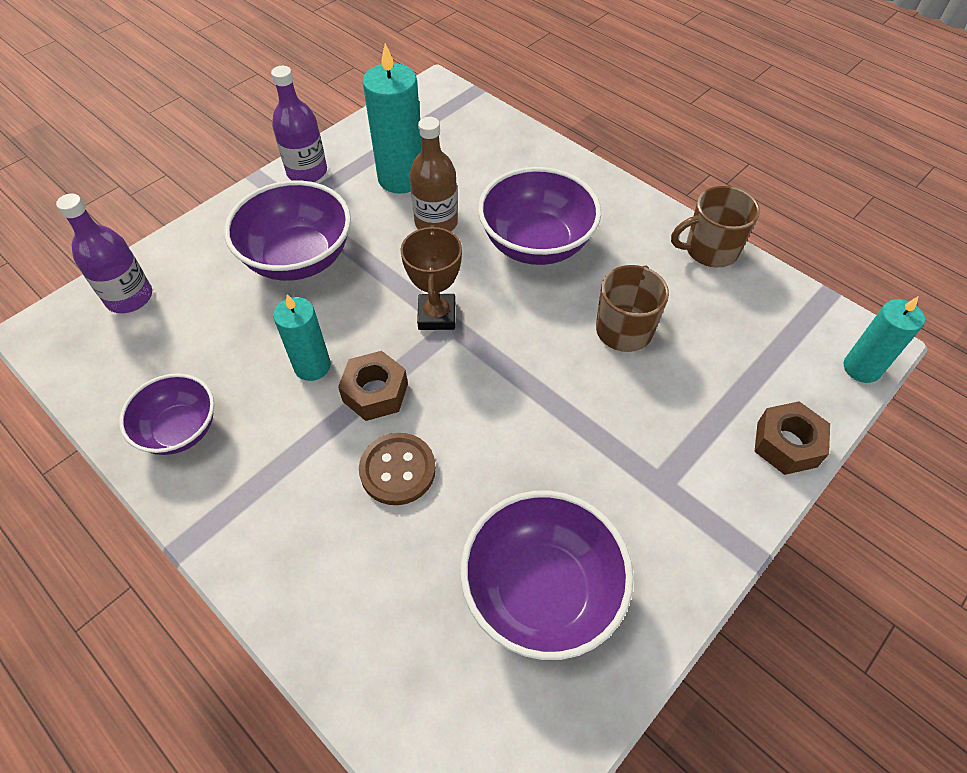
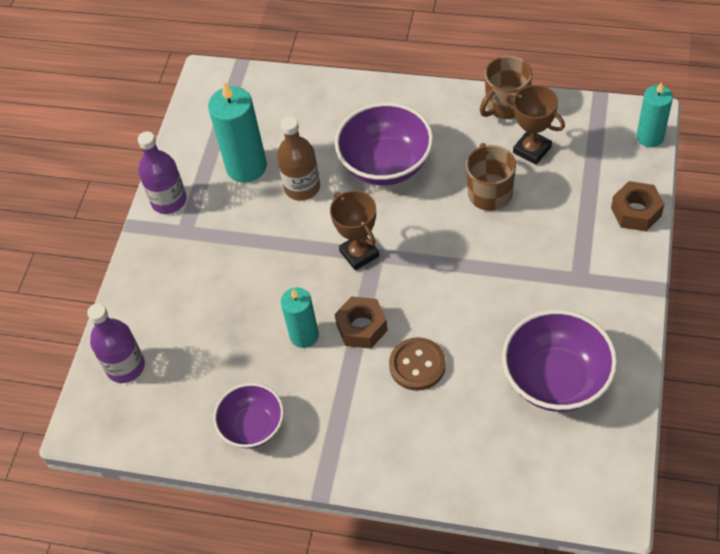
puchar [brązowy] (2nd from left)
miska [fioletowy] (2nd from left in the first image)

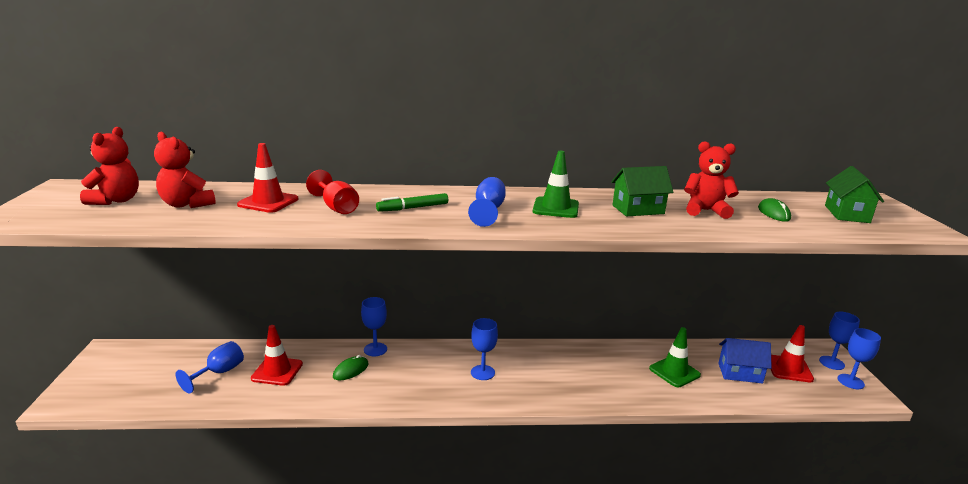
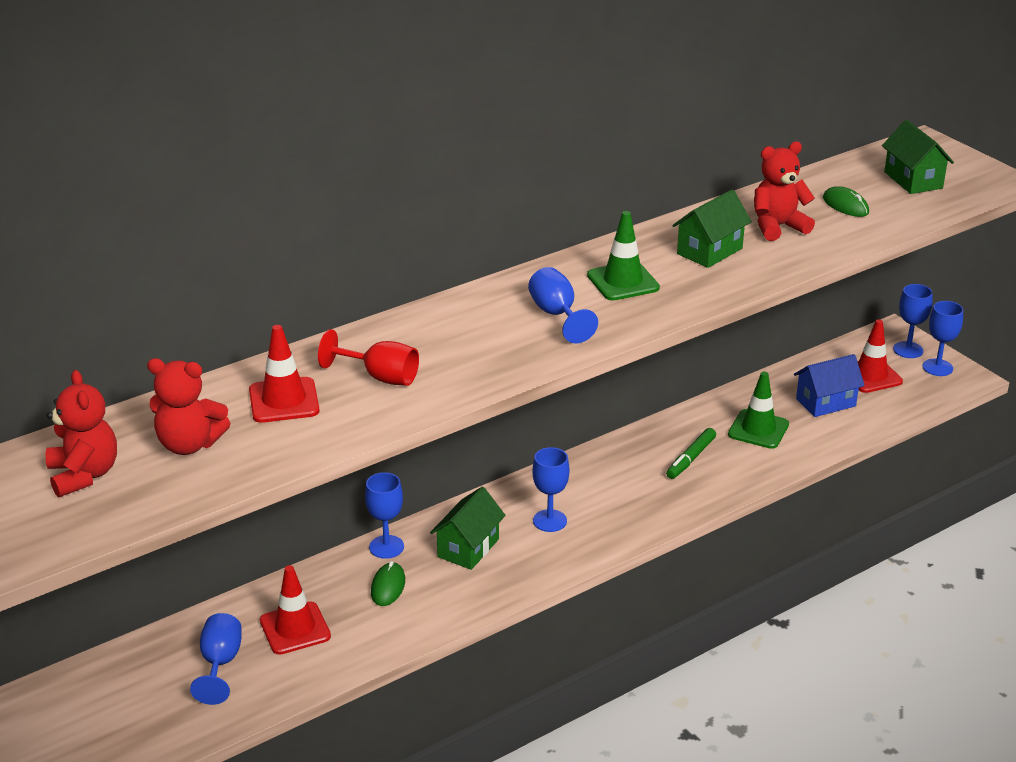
domek [zielony] (1st from left)
flamaster [zielony]

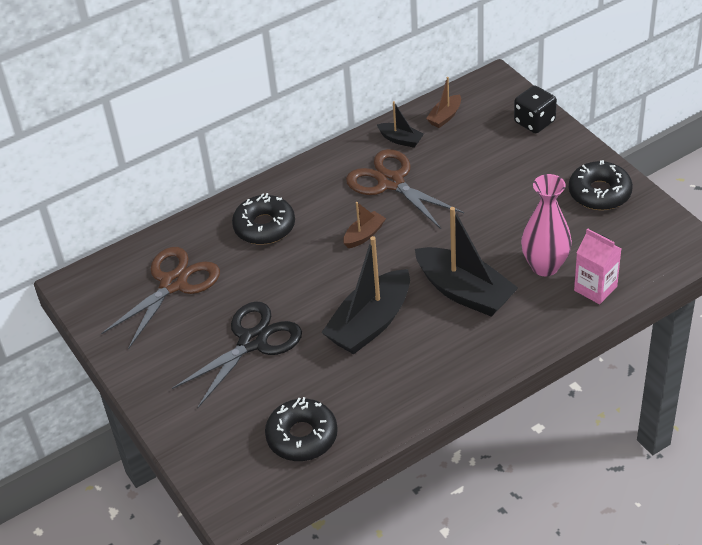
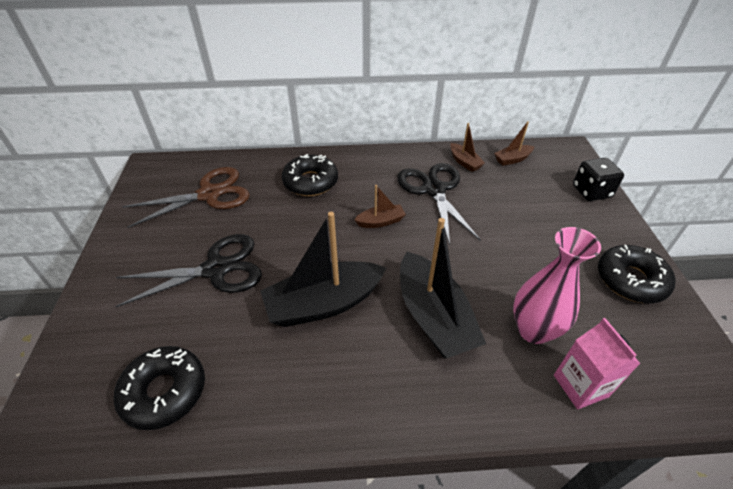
nożyczki [czarny] (2nd from left)
łódka [brązowy] (2nd from left)

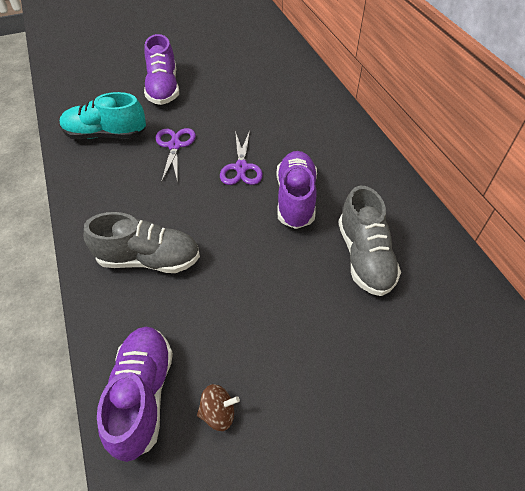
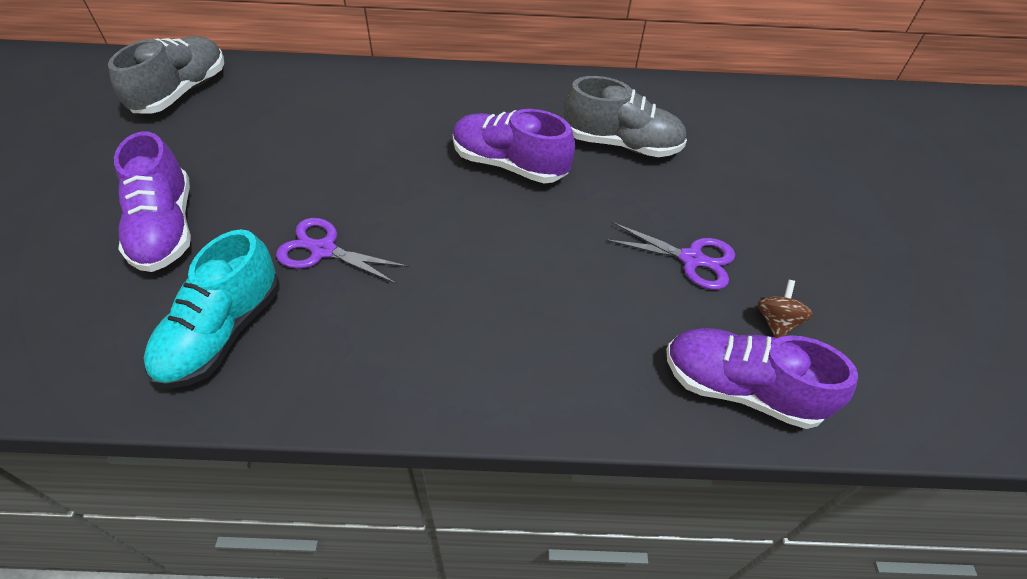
but [szary] (1st from left)
but [fioletowy] (1st from left)
nożyczki [fioletowy] (2nd from left)

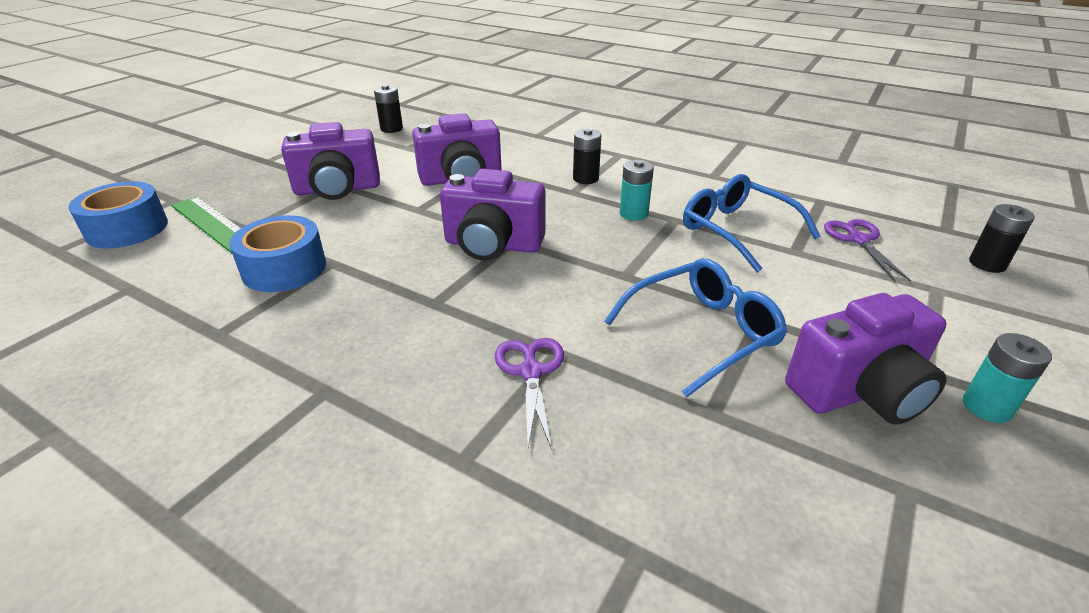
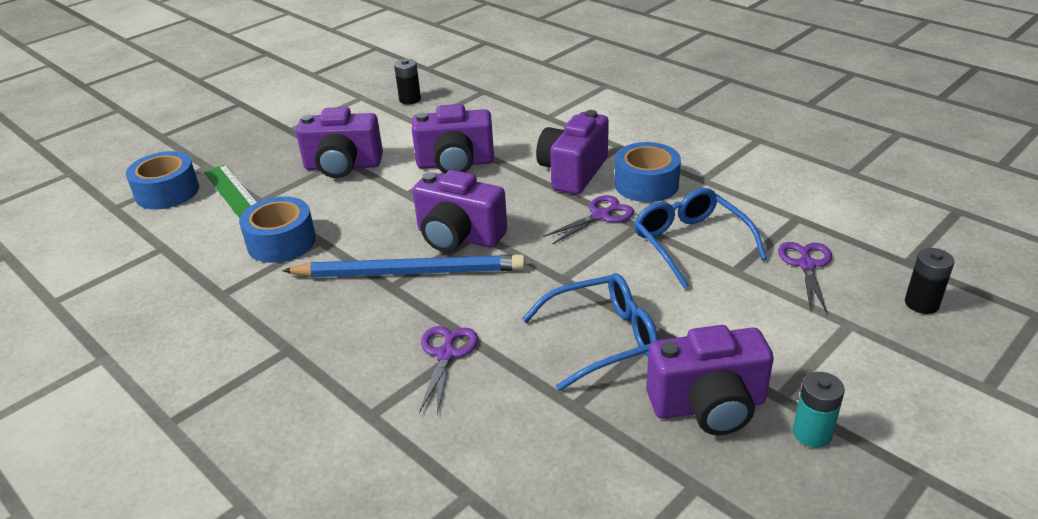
ołówek [niebieski]
aparat fotograficzny [fioletowy] (4th from left)
nożyczki [fioletowy] (2nd from left)
taśma klejąca [niebieski] (3rd from left)

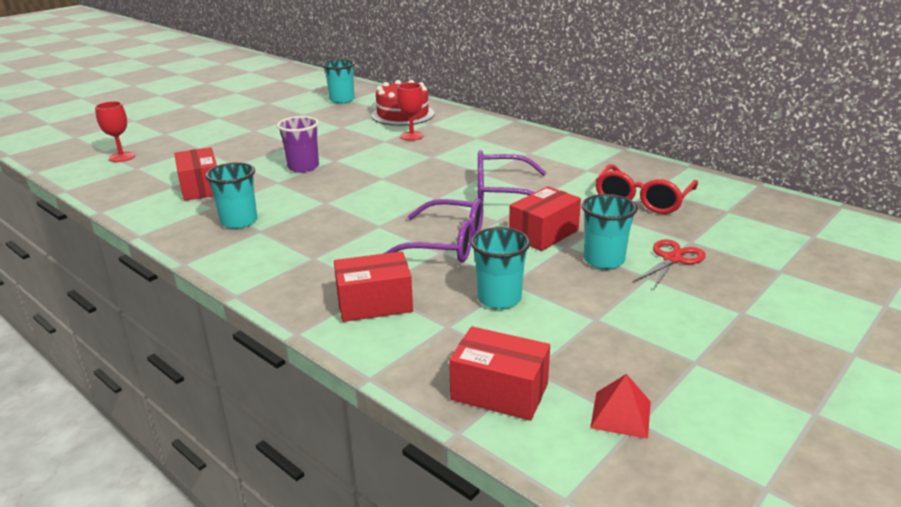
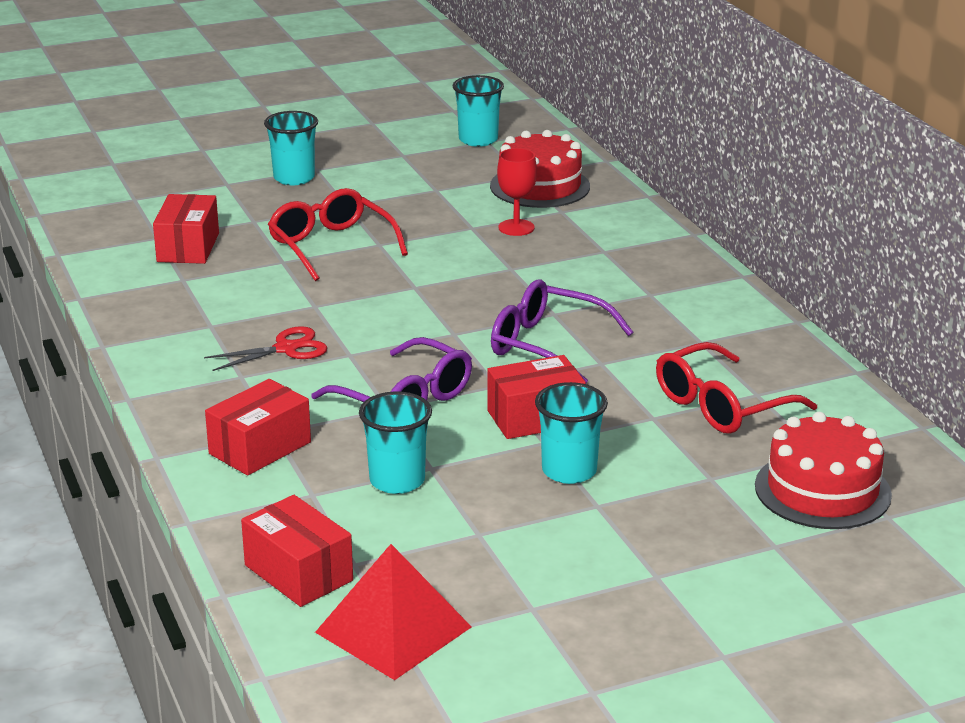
nożyczki [czerwony]
pudełko [czerwony] (2nd from left)
szklanka [turkusowy] (1st from left)
okulary [czerwony] (1st from left)
piramida [czerwony]
tort [czerwony] (2nd from left)
kielich [czerwony] (1st from left in the first image)

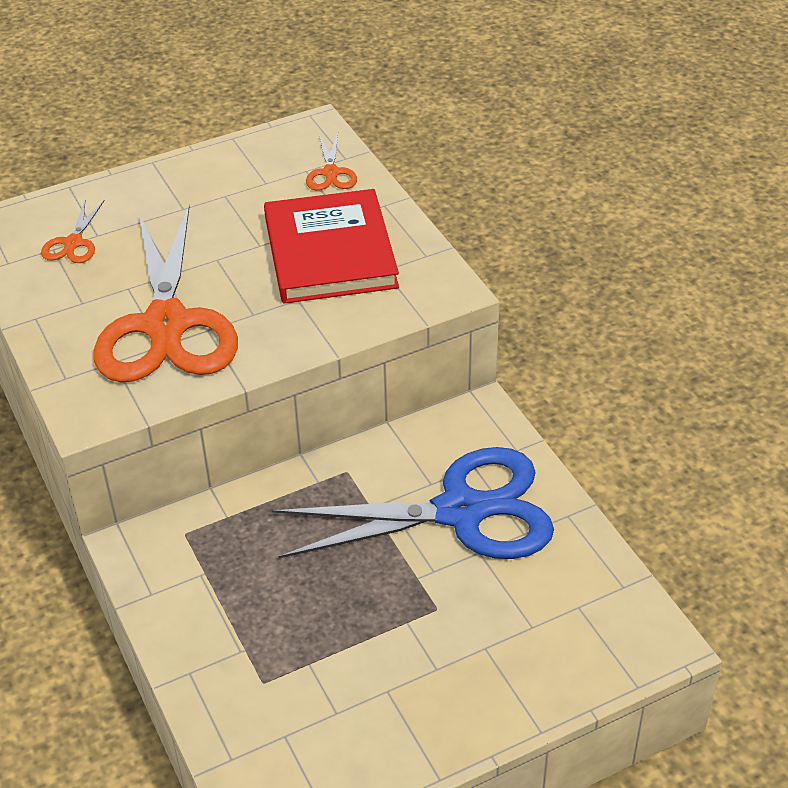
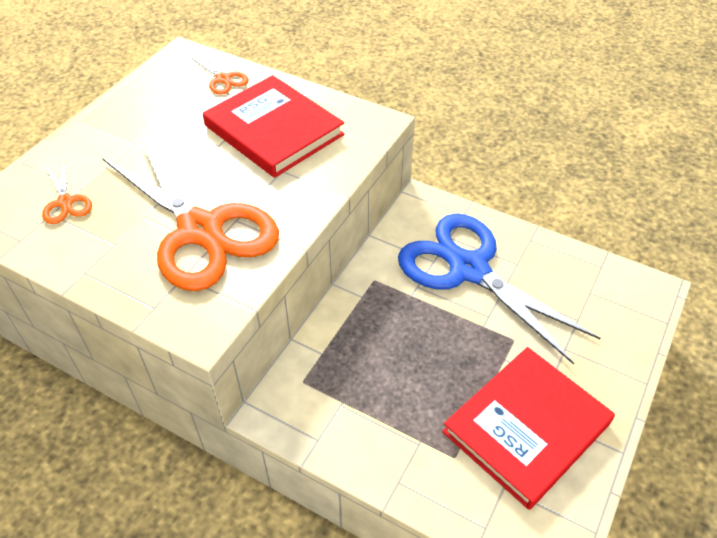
nożyczki [niebieski]
książka [czerwony] (2nd from left)

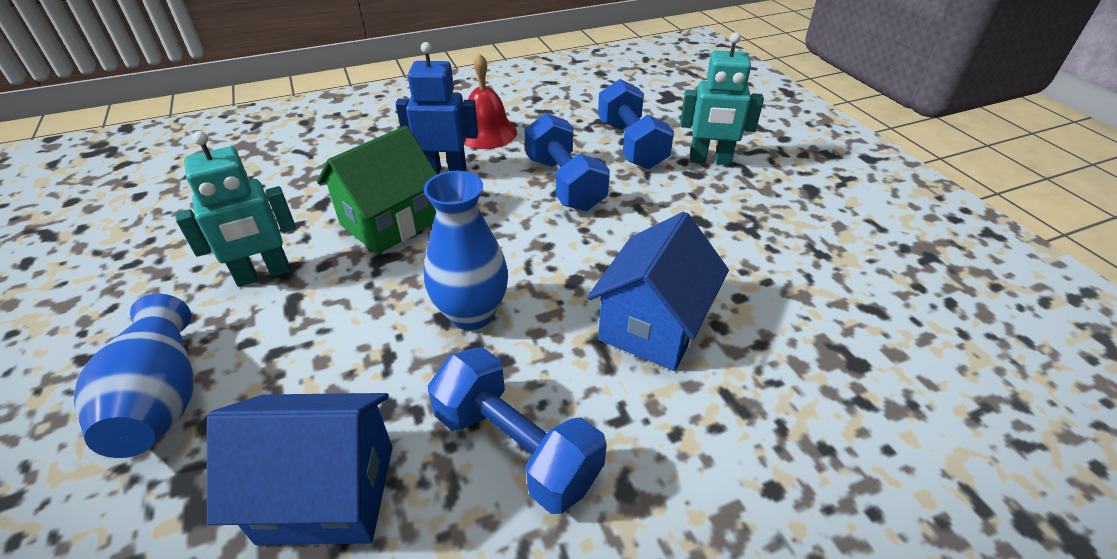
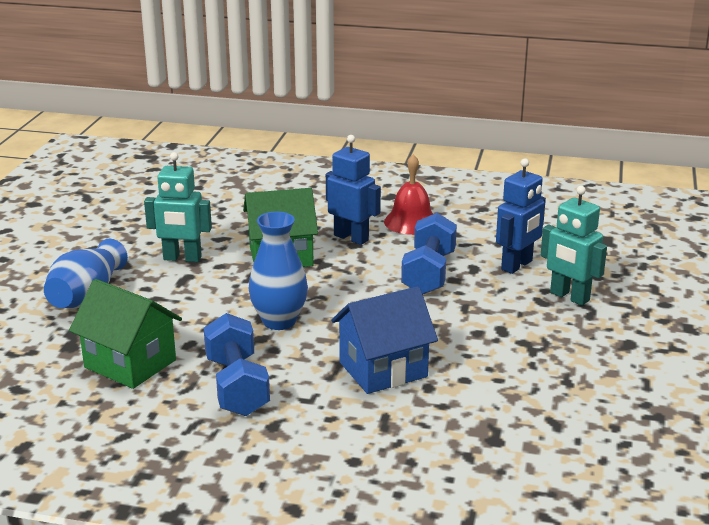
domek [zielony] (1st from left)
robot [niebieski] (2nd from left)

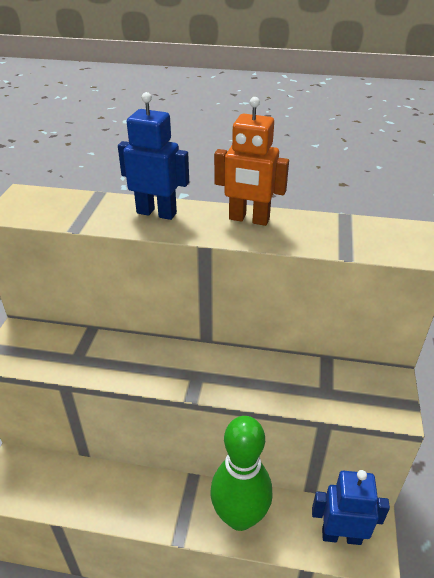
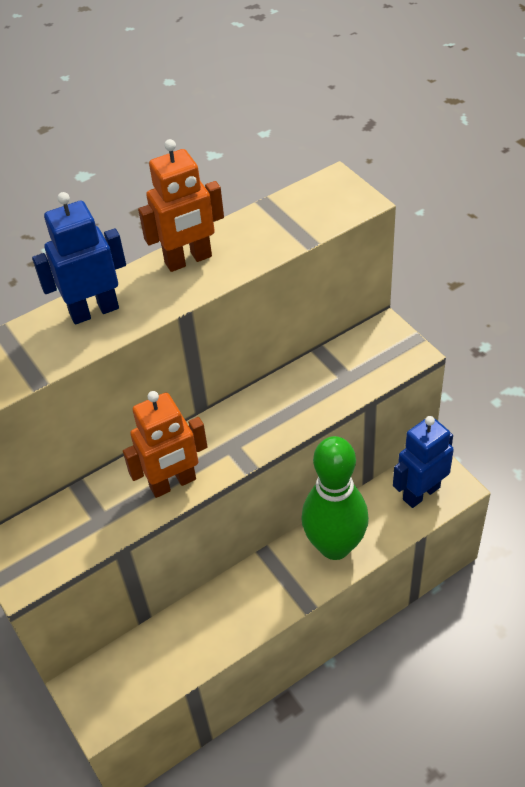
robot [pomarańczowy] (1st from left)

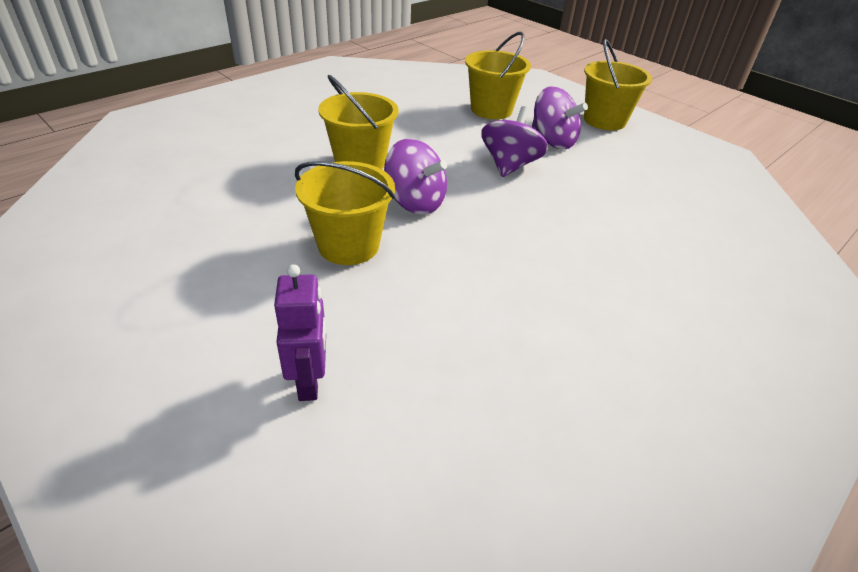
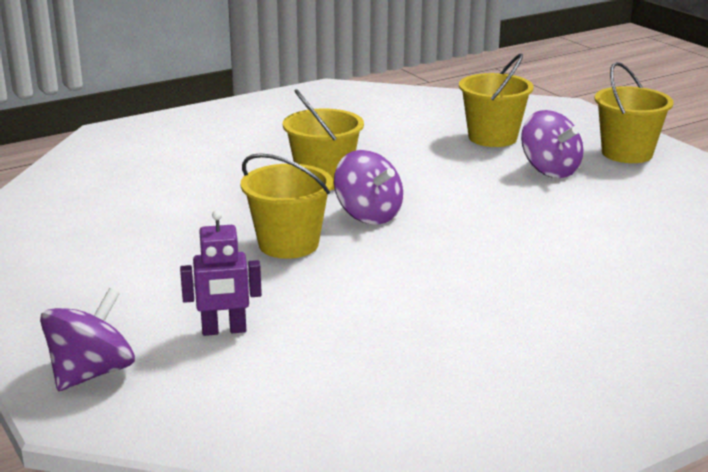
bączek [fioletowy] (1st from left)
robot [fioletowy]

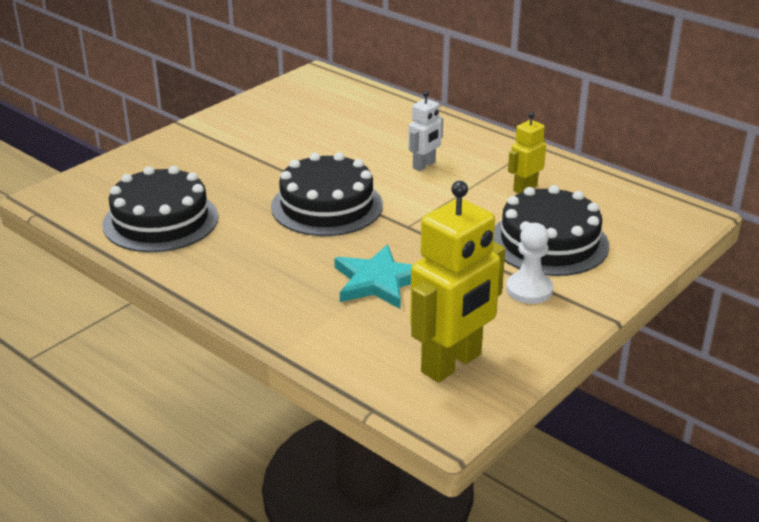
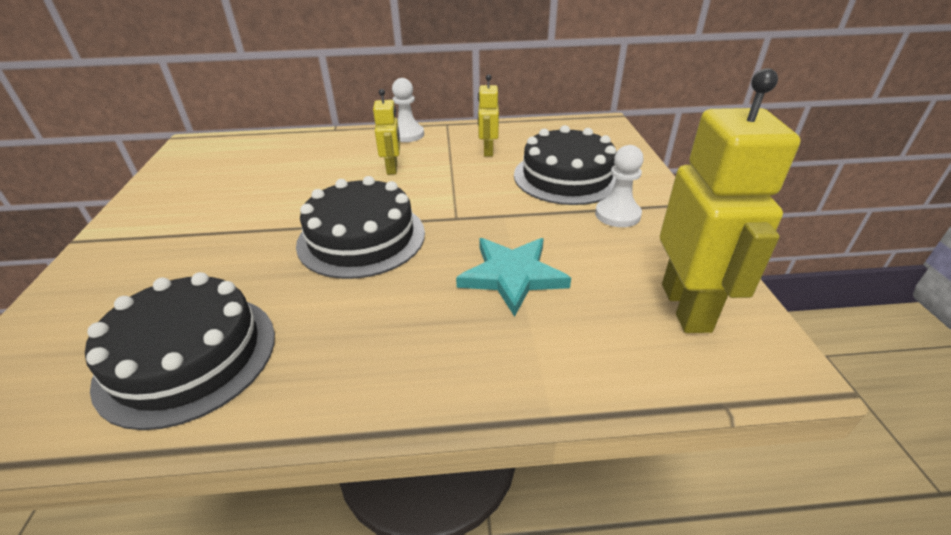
robot [żółty] (1st from left)
pionek [biały] (1st from left)

